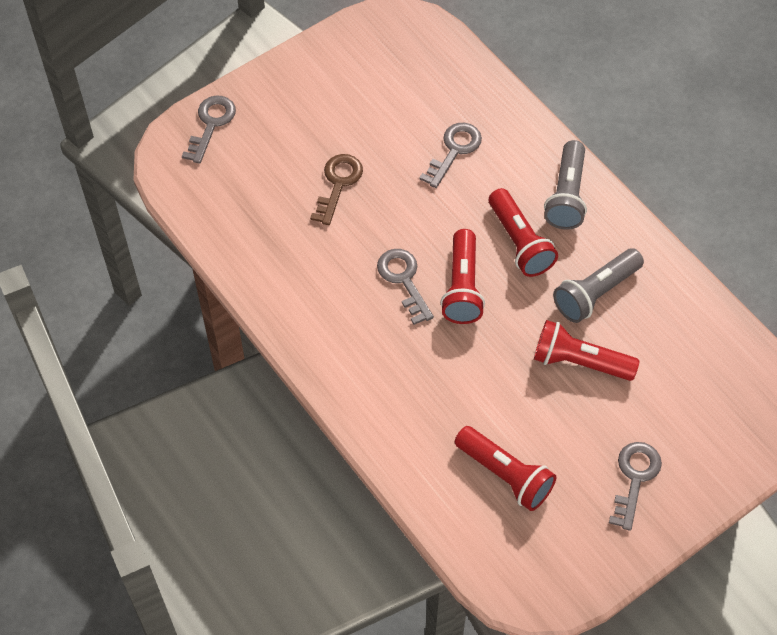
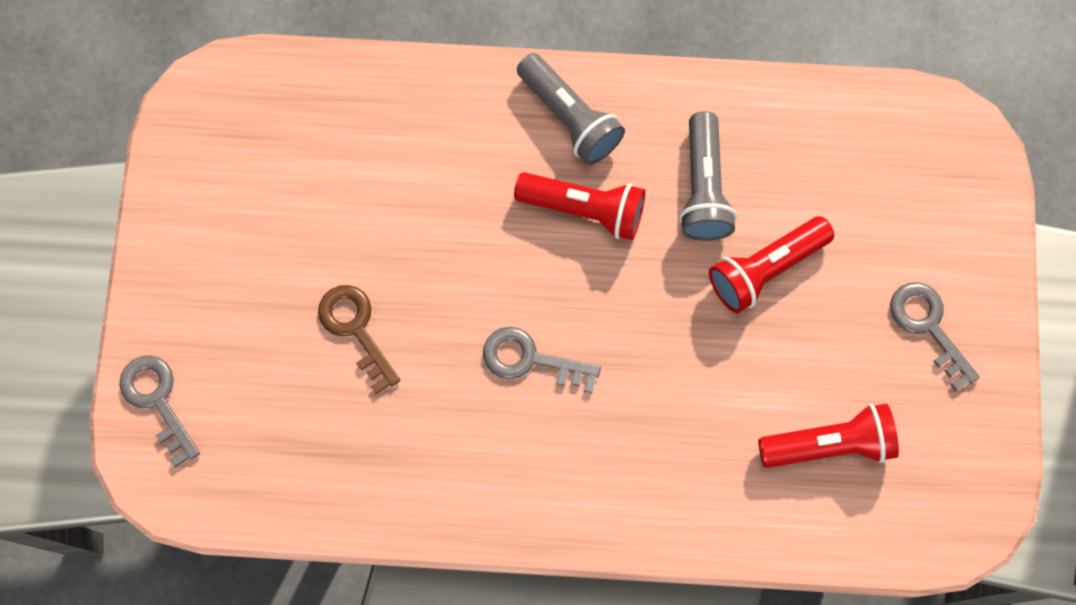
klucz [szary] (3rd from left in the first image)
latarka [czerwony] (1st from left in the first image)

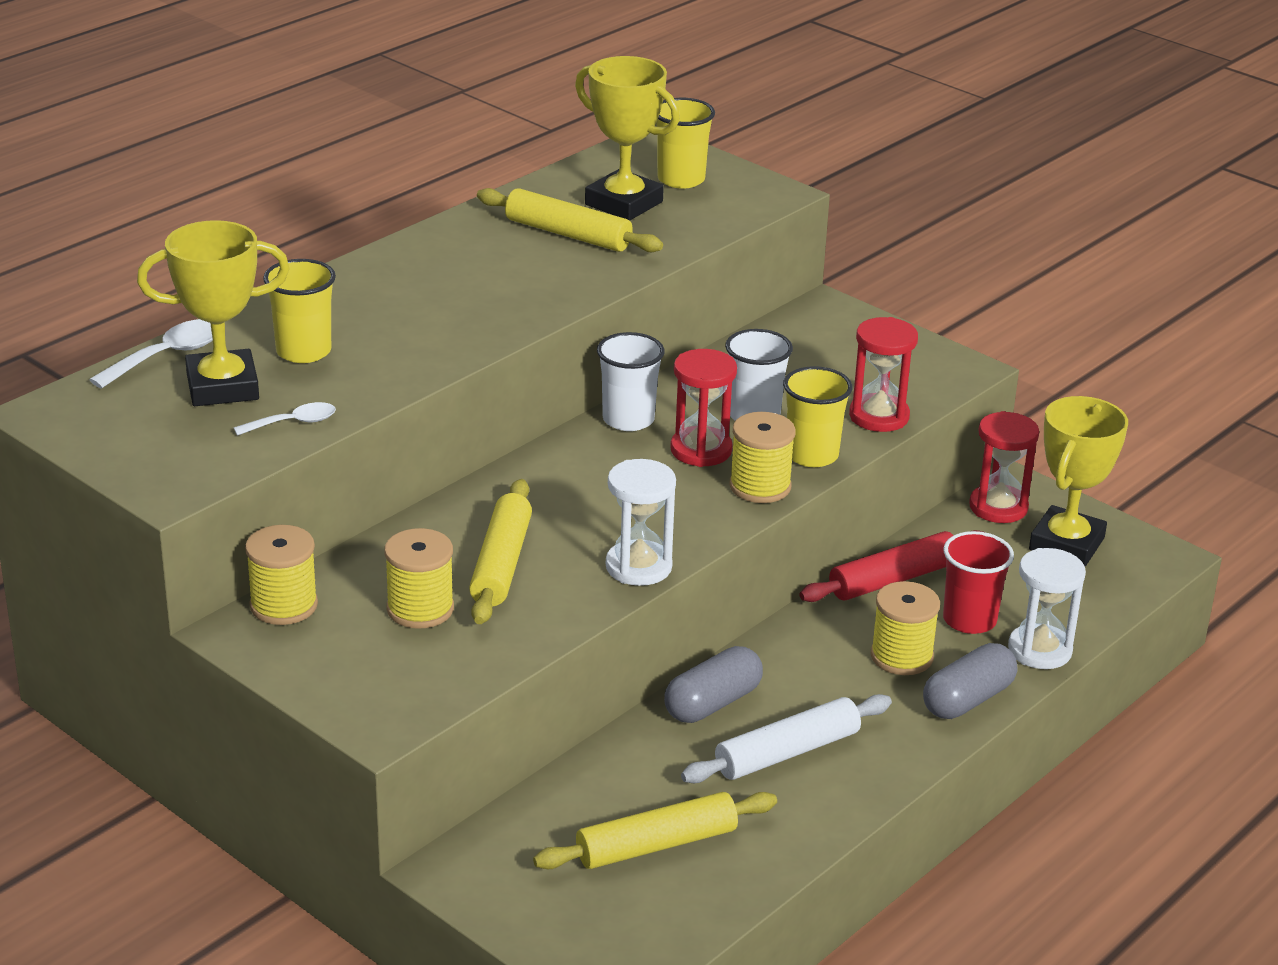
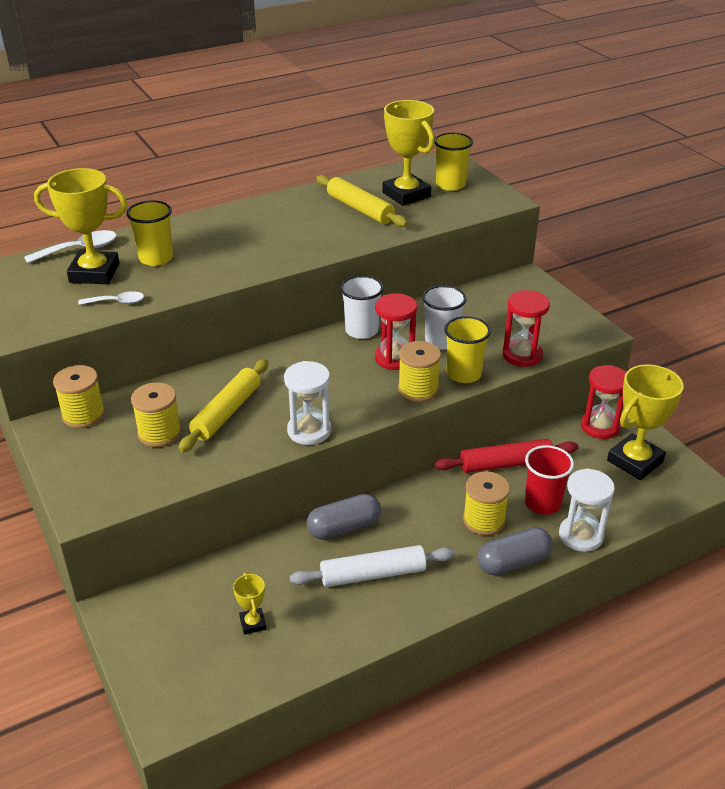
puchar [żółty] (2nd from left)

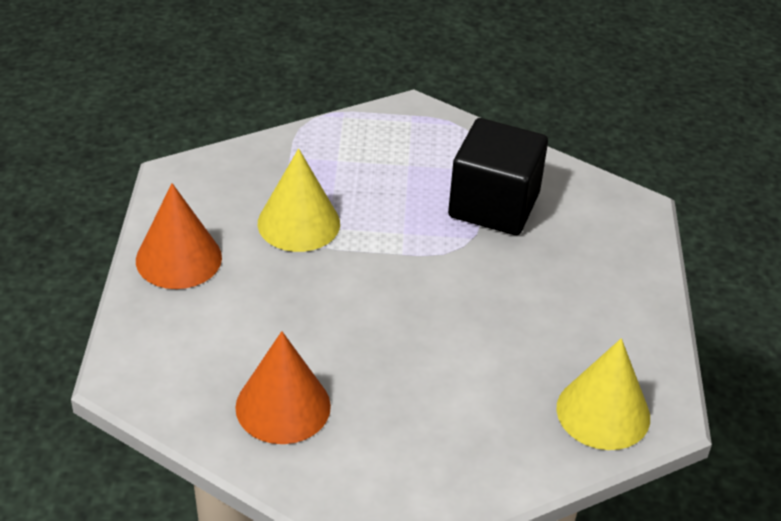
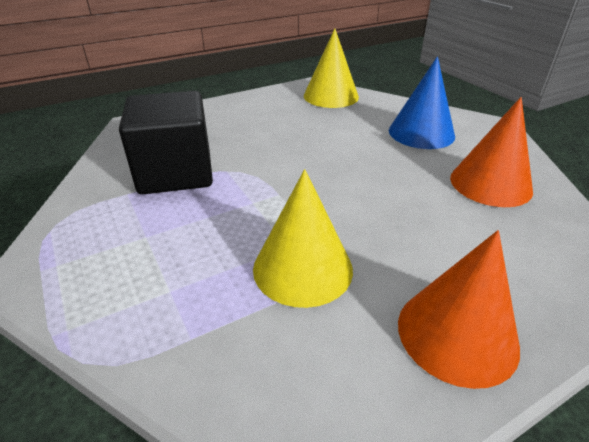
stożek [niebieski]

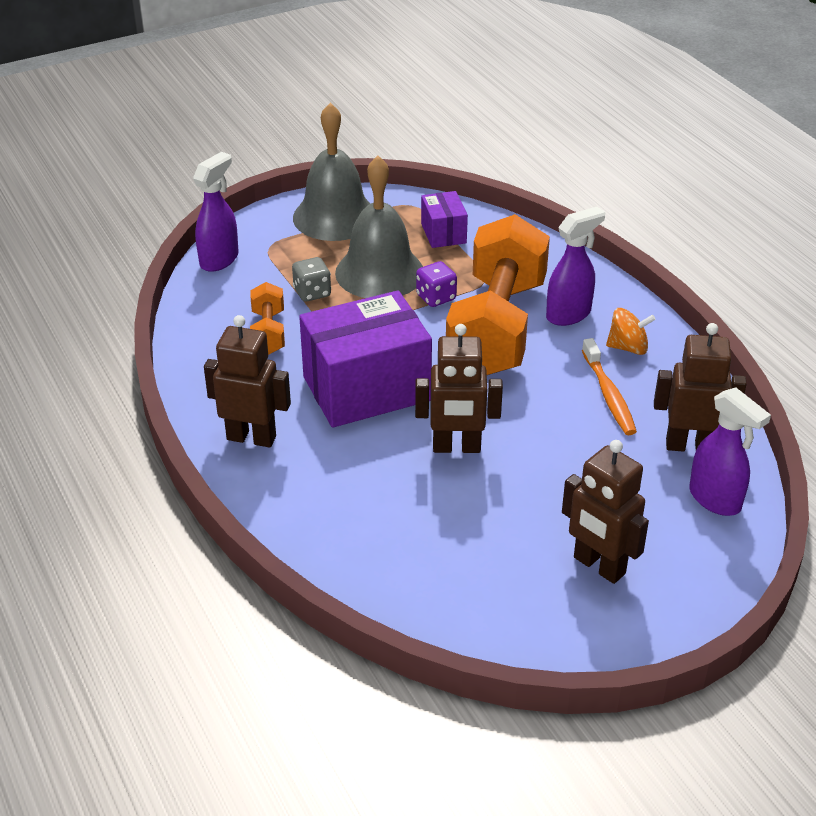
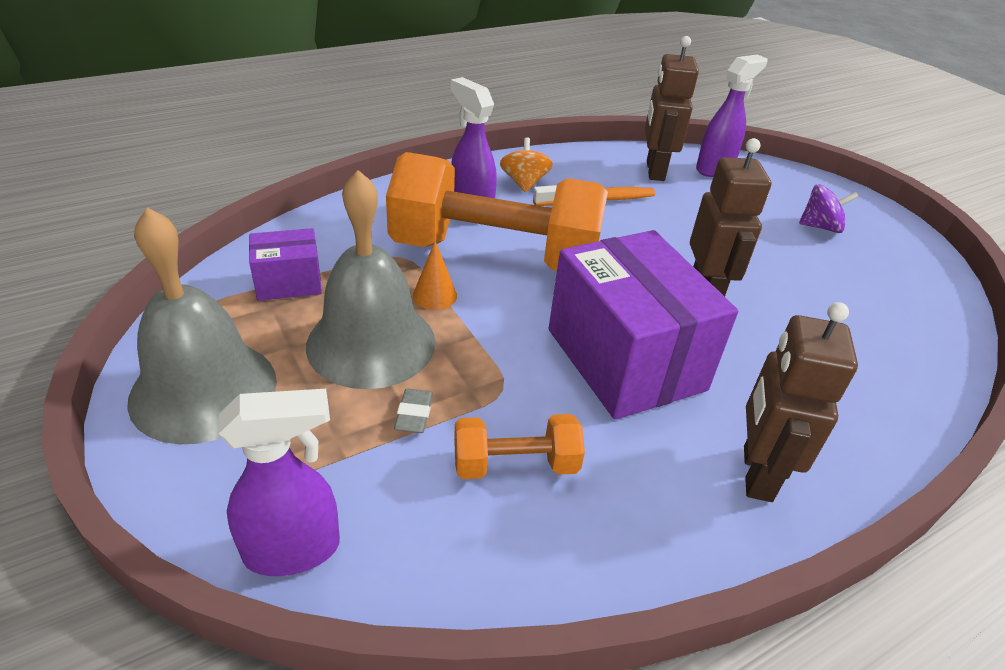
spryskiwacz [fioletowy] (1st from left)
gumka do mazania [szary]
stożek [pomarańczowy]
bączek [fioletowy]

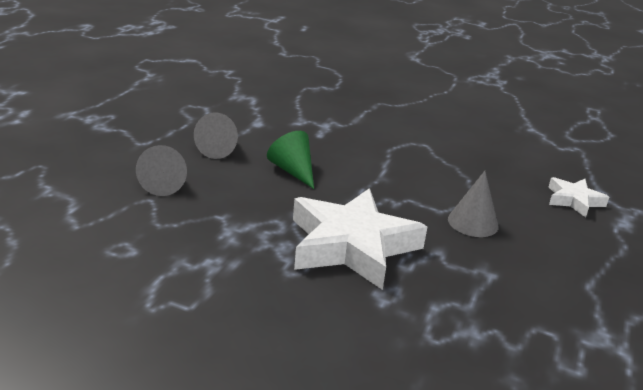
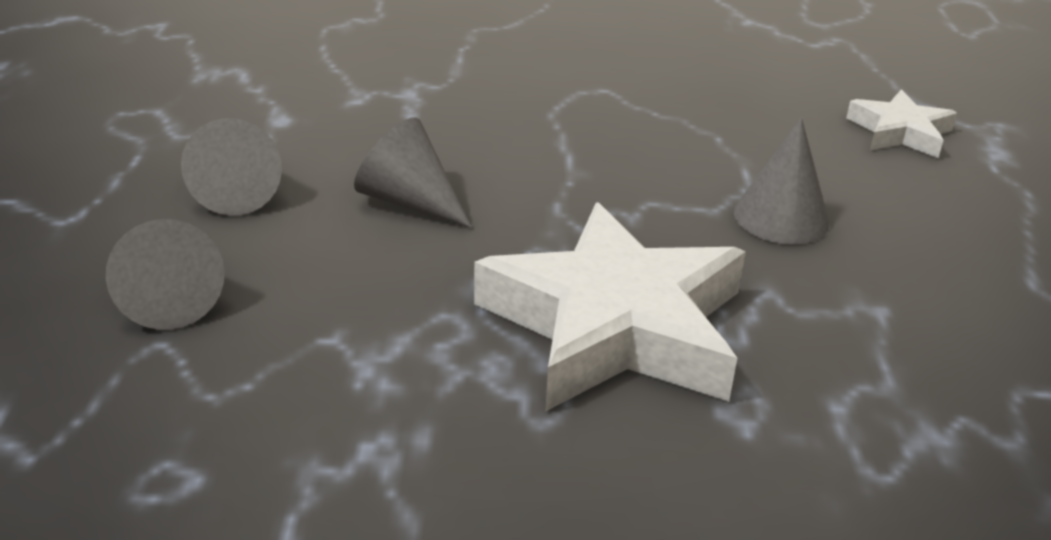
stożek [szary] (3rd from left)

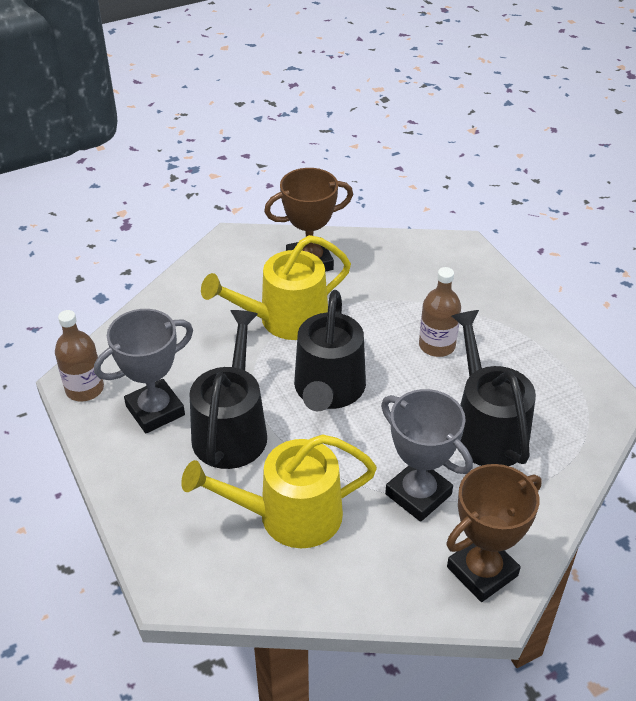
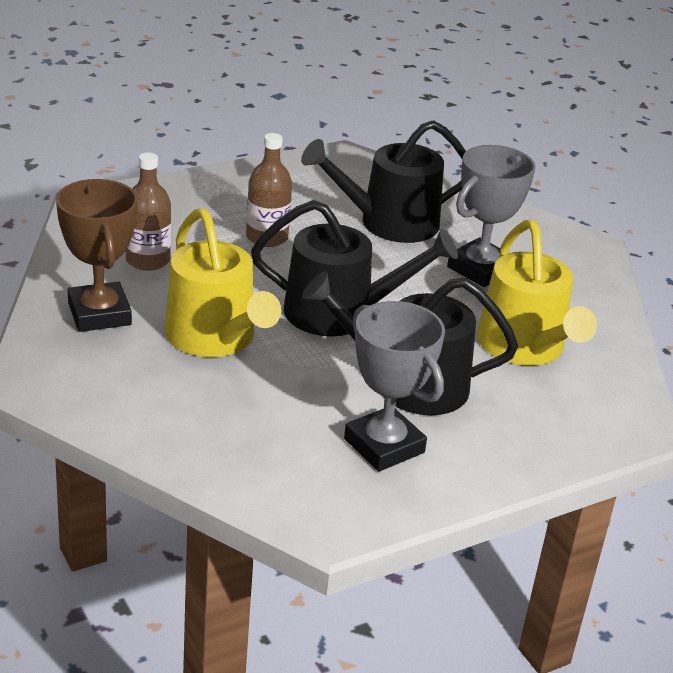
butelka [brązowy] (1st from left)
puchar [brązowy] (2nd from left in the first image)

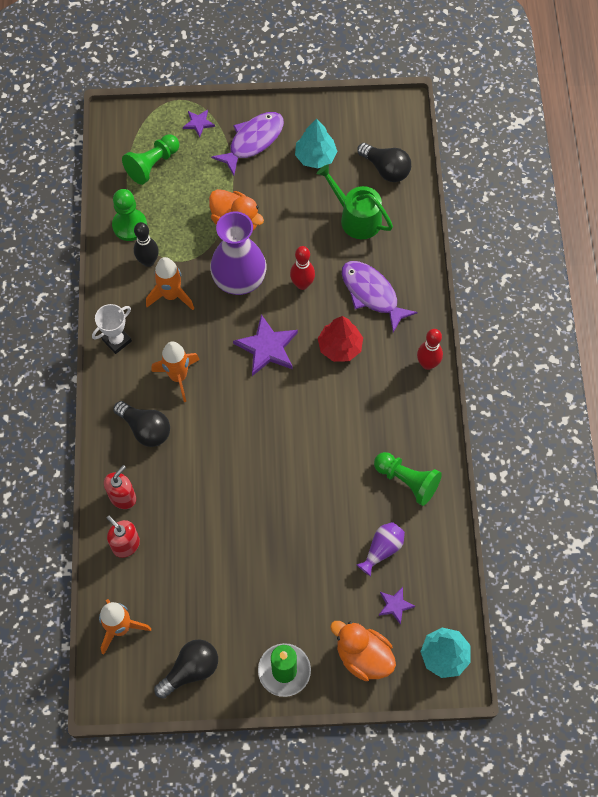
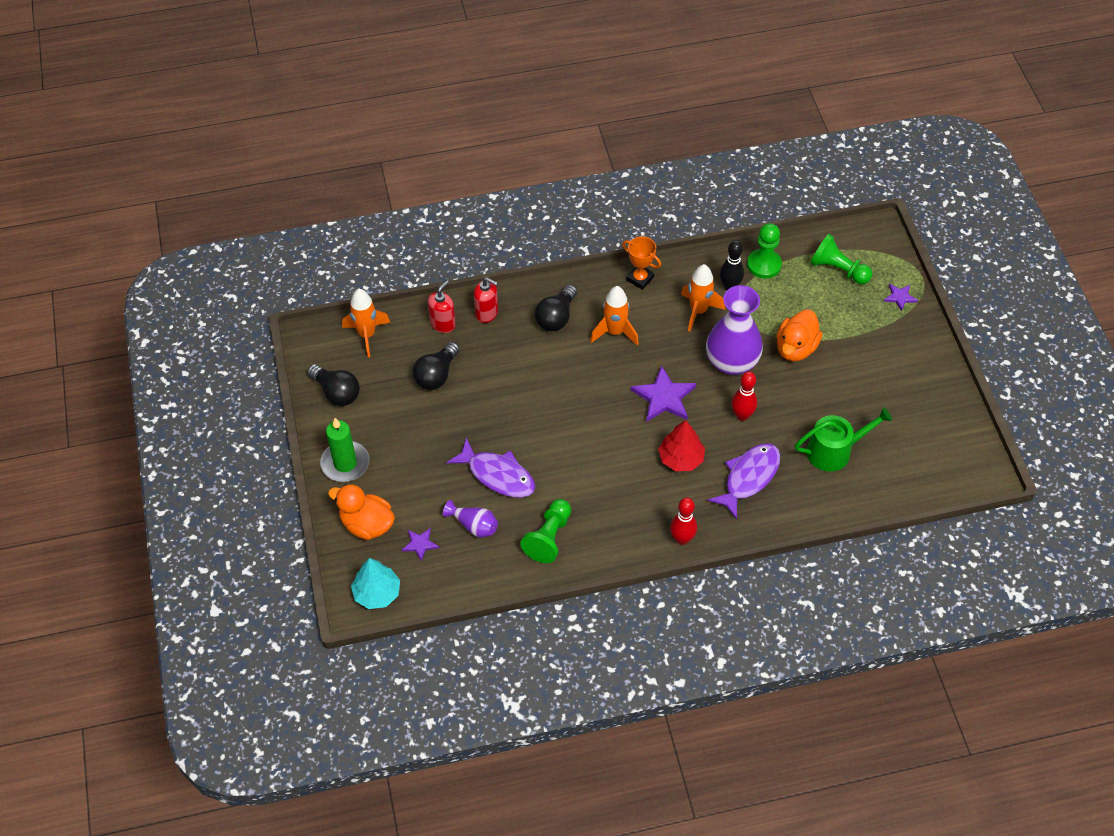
kaczka [pomarańczowy] (1st from left)
żarówka [czarny] (2nd from left)
ryba [fioletowy] (1st from left)
puchar [pomarańczowy]
konewka [zielony]
drzewko [turkusowy] (1st from left in the first image)

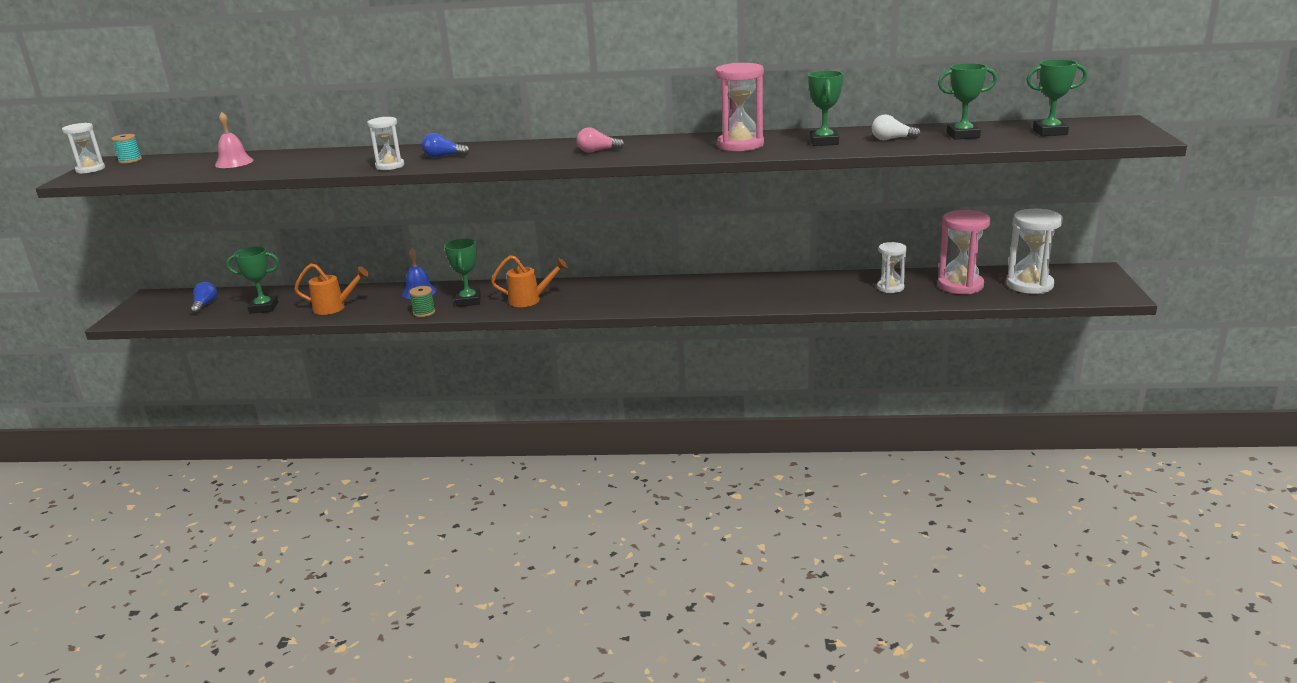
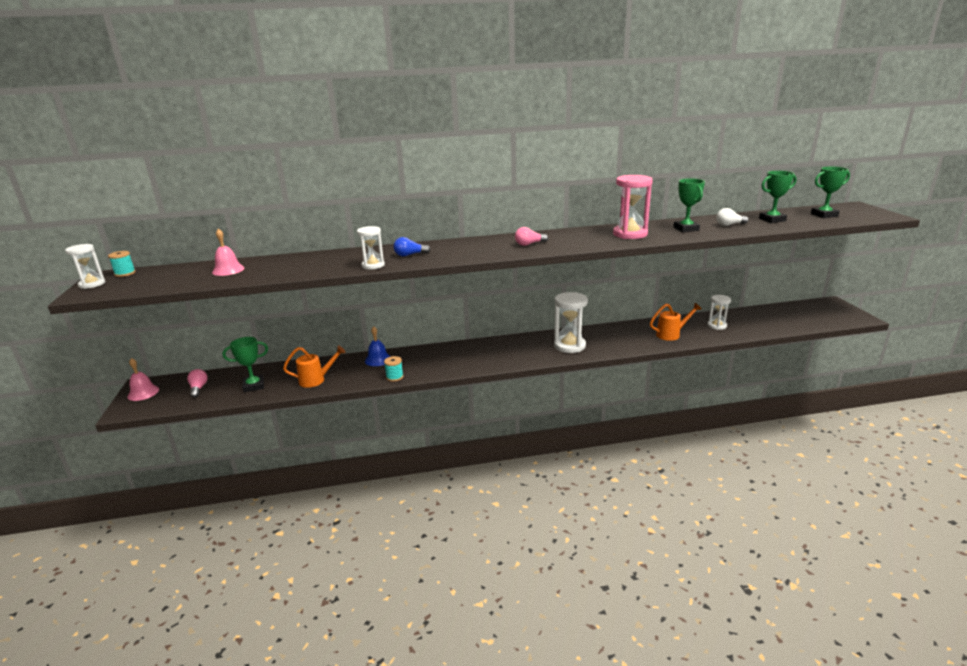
dzwonek [różowy] (1st from left)
żarówka [różowy] (1st from left)
szpulka [turkusowy] (2nd from left)
klepsydra [biały] (3rd from left)
konewka [pomarańczowy] (2nd from left)
puchar [zielony] (2nd from left in the first image)
klepsydra [różowy] (2nd from left in the first image)

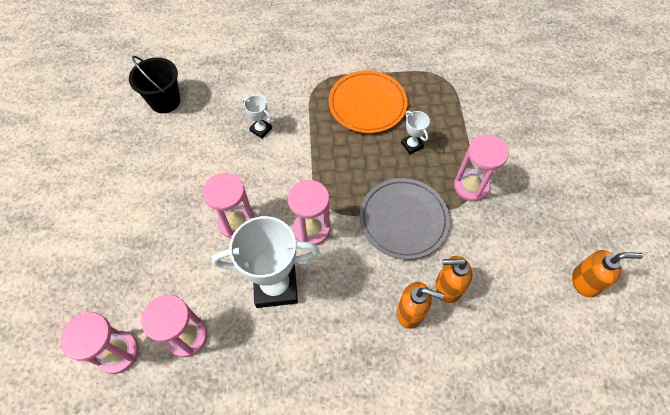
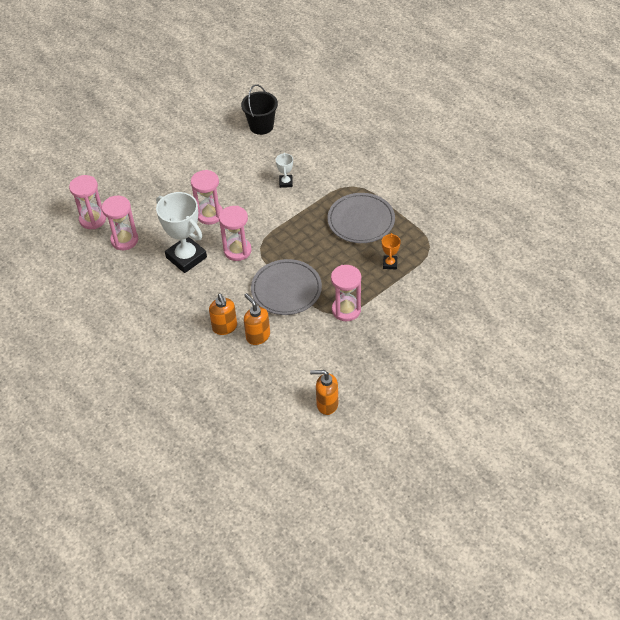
dozownik mydła [pomarańczowy] (3rd from left)
talerz [szary] (2nd from left)
puchar [pomarańczowy]
puchar [biały] (3rd from left in the first image)

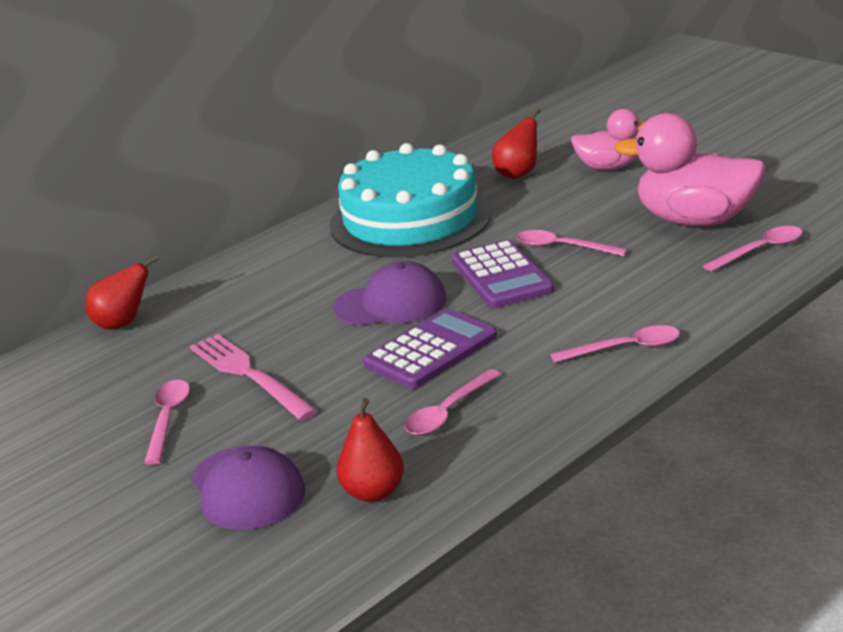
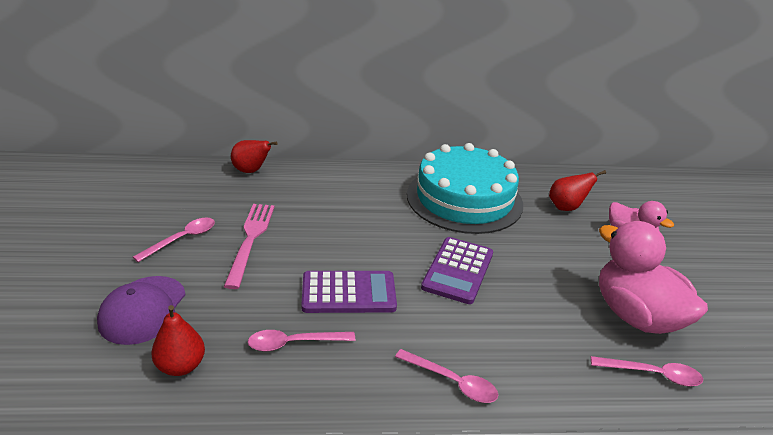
czapka [fioletowy] (2nd from left in the first image)
łyżka [różowy] (3rd from left in the first image)

